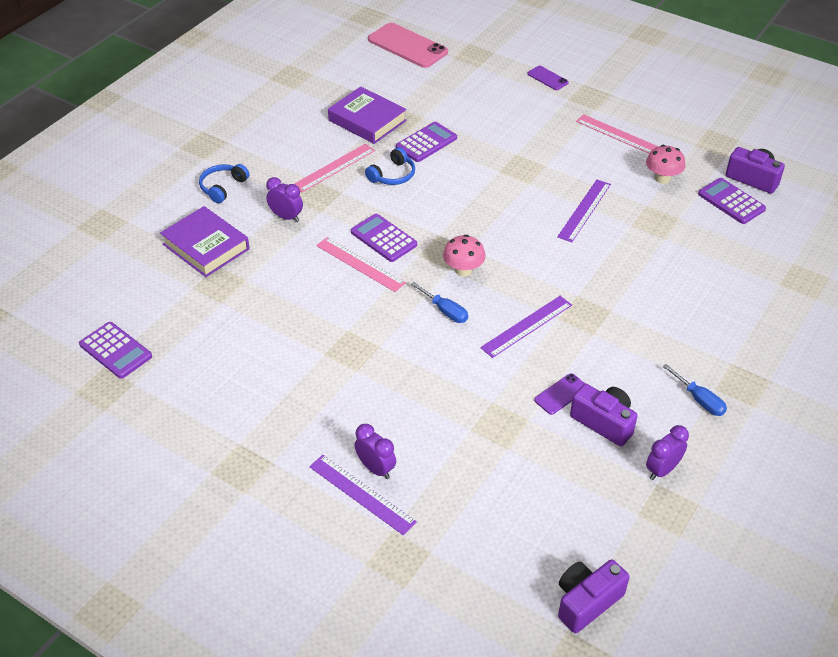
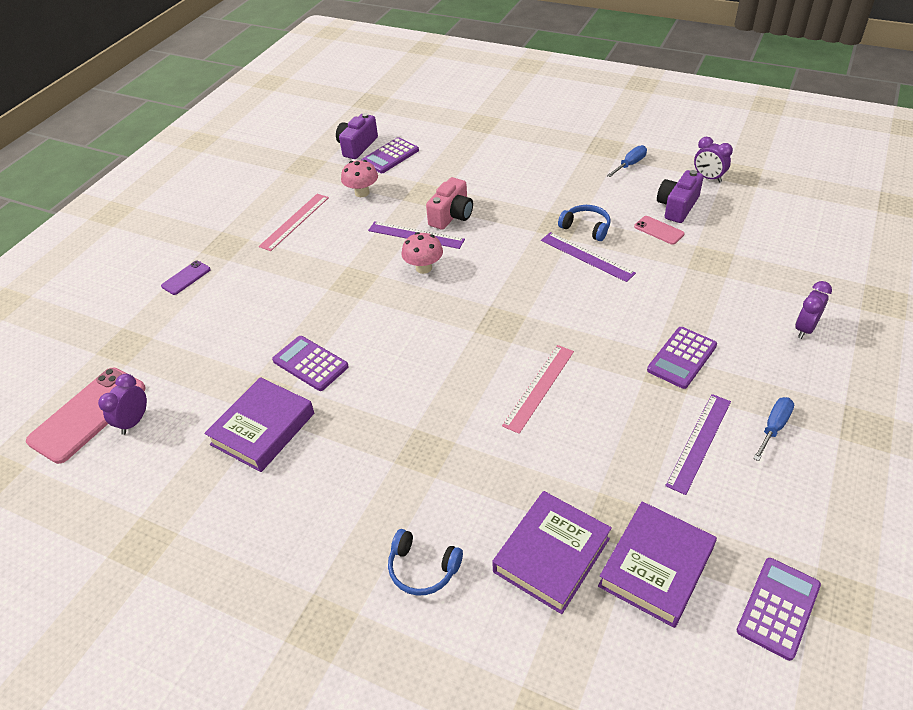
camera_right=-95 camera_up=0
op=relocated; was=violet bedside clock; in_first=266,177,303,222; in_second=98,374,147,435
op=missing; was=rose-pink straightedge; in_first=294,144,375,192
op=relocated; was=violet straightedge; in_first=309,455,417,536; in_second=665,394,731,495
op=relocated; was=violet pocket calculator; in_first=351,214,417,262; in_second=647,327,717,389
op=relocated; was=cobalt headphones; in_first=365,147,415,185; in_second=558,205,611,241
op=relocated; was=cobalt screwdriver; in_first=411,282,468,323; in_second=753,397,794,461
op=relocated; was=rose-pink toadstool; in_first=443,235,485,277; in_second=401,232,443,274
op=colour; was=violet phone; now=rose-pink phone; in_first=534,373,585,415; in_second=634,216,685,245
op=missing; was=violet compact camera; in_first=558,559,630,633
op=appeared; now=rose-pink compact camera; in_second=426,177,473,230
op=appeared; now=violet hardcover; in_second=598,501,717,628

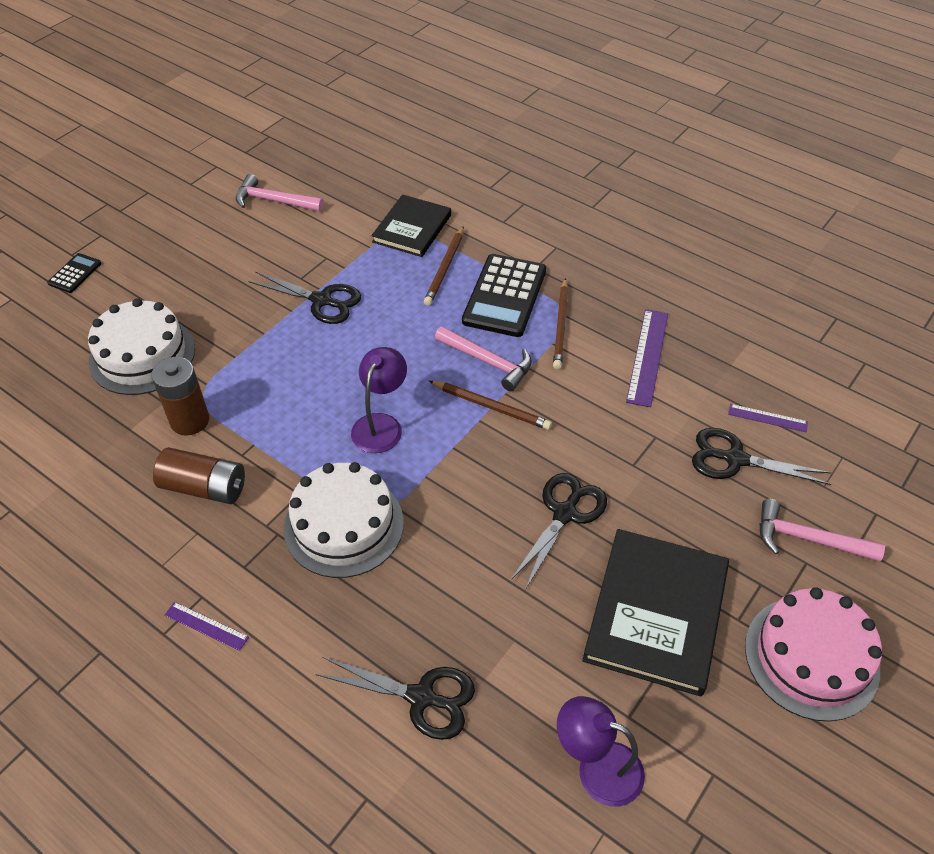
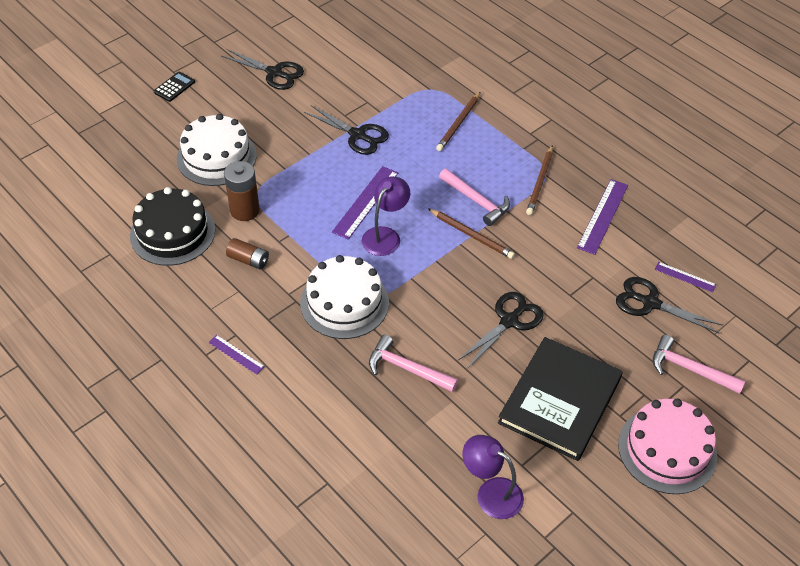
camera_right=10 camera_up=0
op=size; was=brown battery; in_first=153,447,245,504; in_second=226,238,269,270; ratio=0.66
op=relocated; was=rose-pink carpenter's hammer; in_first=236,174,324,212; in_second=369,335,458,392
op=relocated; was=ebony scissors; in_first=315,657,475,740; in_second=221,49,304,90
op=missing; was=ebony hardcover; in_first=372,194,451,257
op=missing; was=ebony pocket calculator; in_first=462,254,546,337
op=appeared; now=ebony layer cake; in_second=130,187,215,266
op=appeared; now=violet straightedge; in_second=332,166,398,240

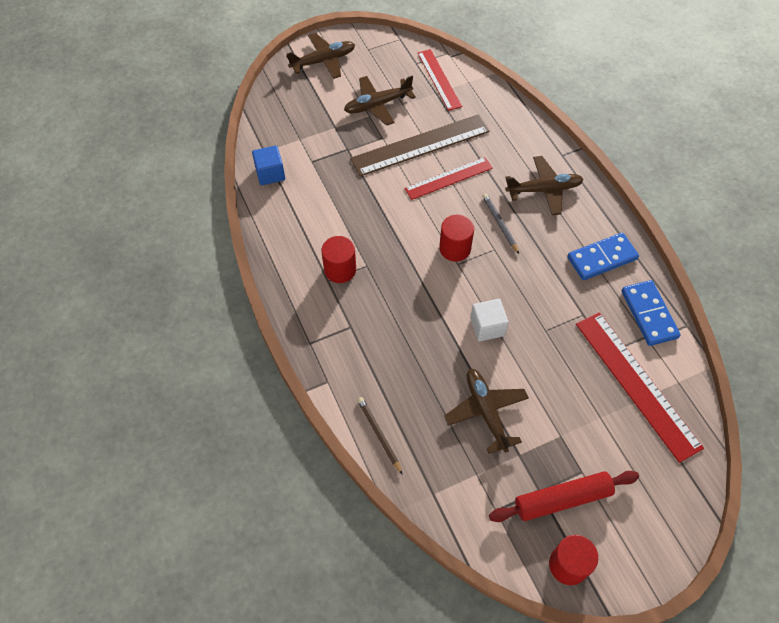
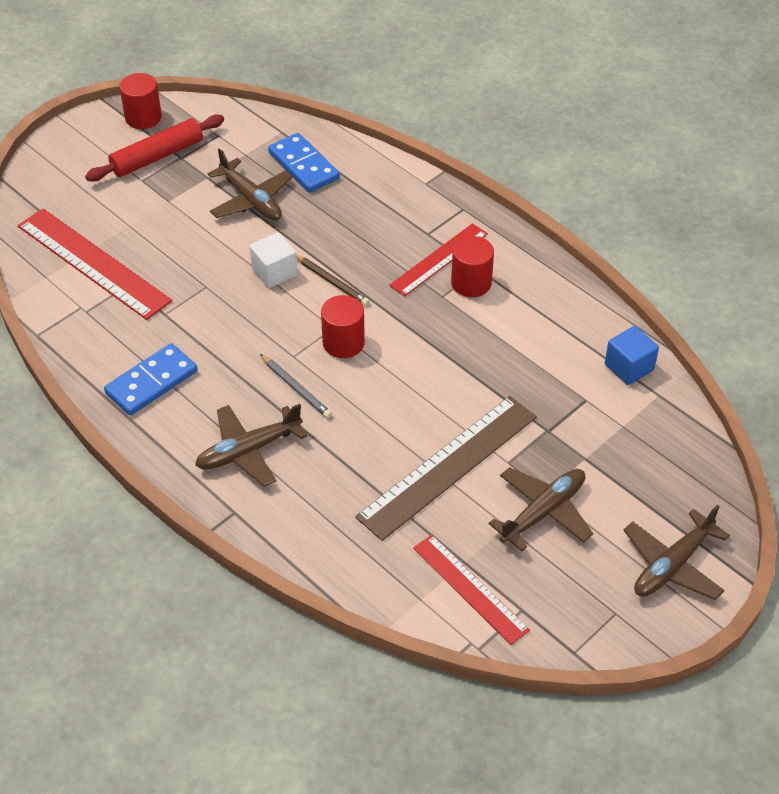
camera_right=160 camera_up=-10
op=relocated; was=brown pencil; in_first=357,397,403,475; in_second=296,255,370,306
op=relocated; was=scarlet straightedge; in_first=404,157,493,200; in_second=389,223,488,297
op=relocated; was=cobalt domino piece; in_first=622,280,681,346; in_second=268,133,340,193

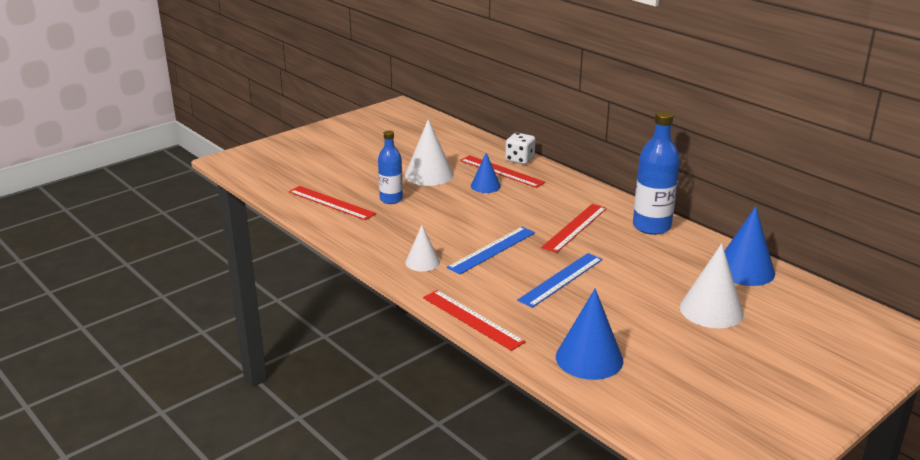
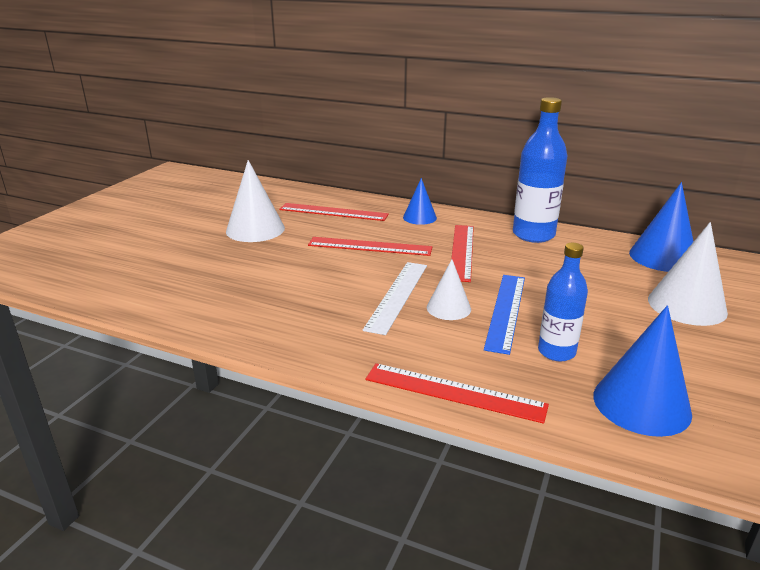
camera_right=-25 camera_up=0
op=relocated; was=scarlet straightedge; in_first=289,186,376,220; in_second=308,237,432,256
op=relocated; was=cobalt drink bottle; in_first=378,131,403,204; in_second=538,243,588,361
op=relocated; was=white cone shape; in_first=405,225,440,272; in_second=427,259,471,320
op=colour; was=cobalt straightedge; now=white straightedge; in_first=447,227,535,275; in_second=363,262,427,335
op=relocated; was=cobalt cone shape; in_first=471,153,501,193; in_second=403,178,437,225
op=missing; was=white dice; in_first=505,133,535,164

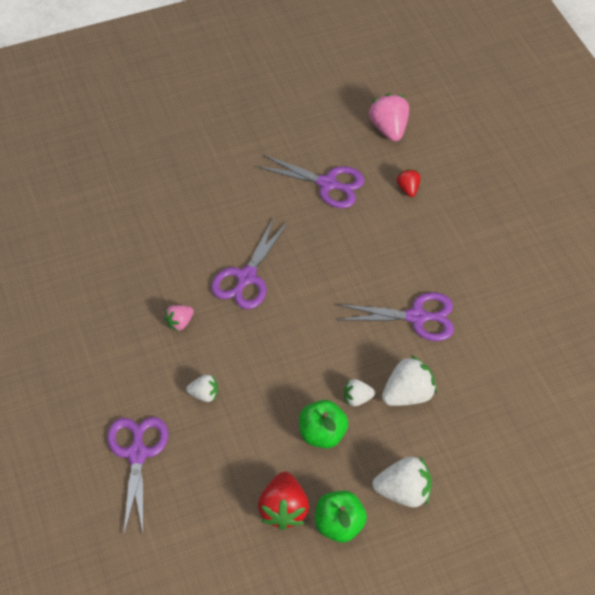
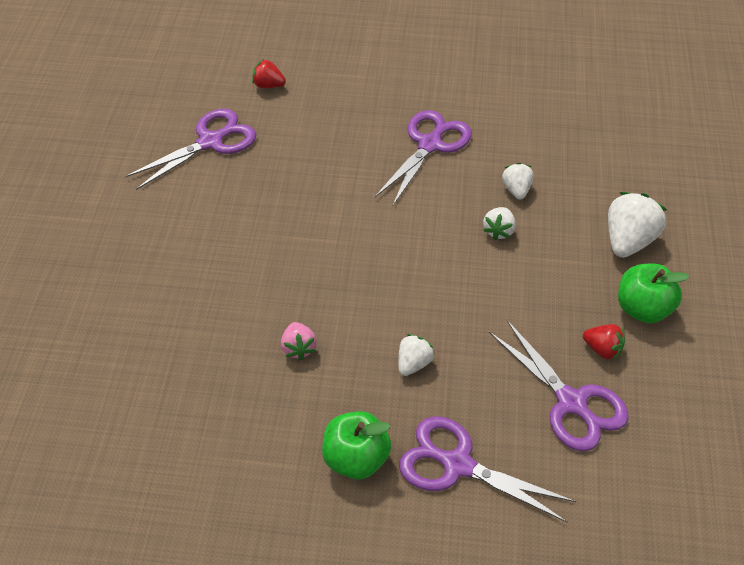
camera_right=-60 camera_up=-5
op=relocated; was=violet scissors; in_first=211,218,288,309; in_second=489,320,629,451
op=size; was=scarlet strawberry; in_first=258,472,309,530; in_second=583,324,625,360; ratio=0.57
op=relocated; was=leaf-green apple fruit; in_first=299,400,348,449; in_second=322,411,391,480
op=missing; was=rose-pink strawberry; in_first=369,93,409,141
op=size; was=white strawberry; in_first=382,355,437,406; in_second=502,163,534,200; ratio=0.57

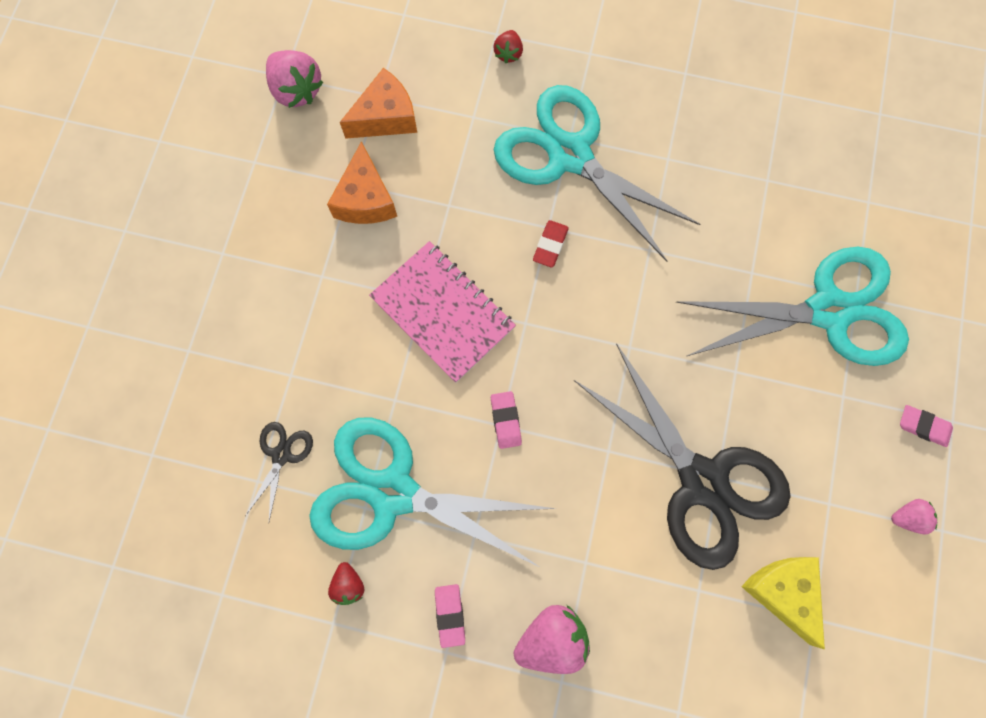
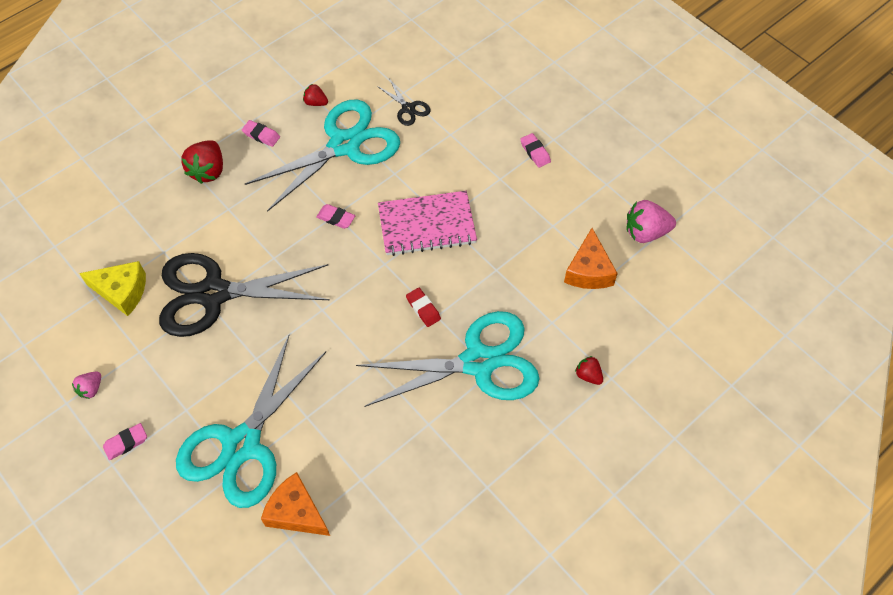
camera_right=125 camera_up=-15
op=relocated; was=orange-coloured cheese wedge; in_first=327,141,397,224; in_second=261,472,330,536
op=colour; was=rose-pink strawberry; now=scarlet strawberry; in_first=514,605,590,674; in_second=181,140,223,184
op=appeared; now=rose-pink pencil eraser; in_second=520,133,551,168

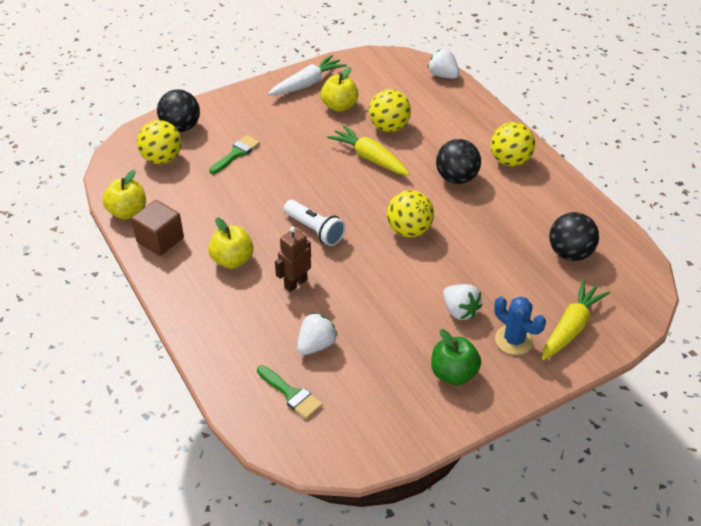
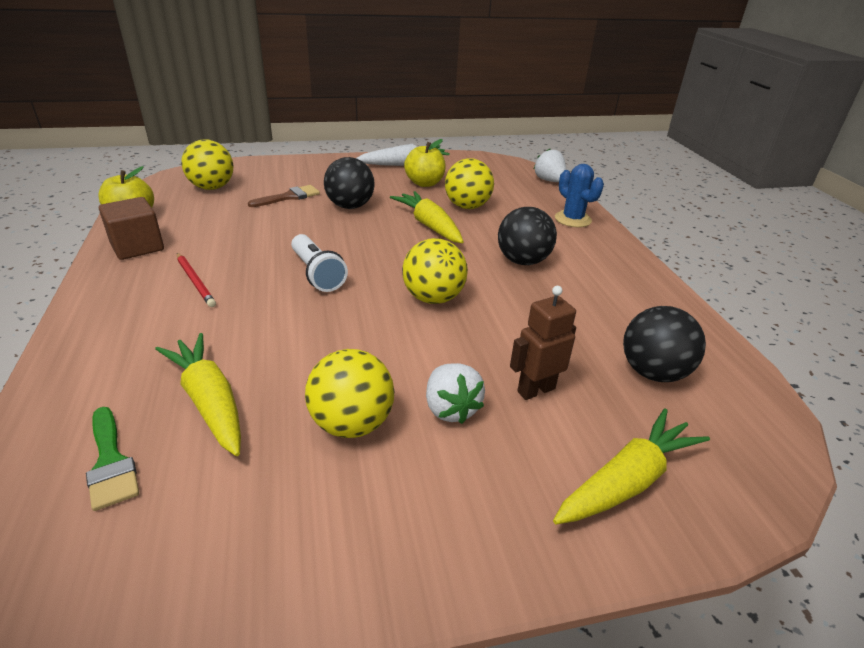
camera_right=15 camera_up=-10
op=relocated; was=ebony sphere; in_first=157,89,200,132; in_second=324,157,375,209
op=exchanged; was=golden apple fruit; now=scarlet pencil; in_first=208,217,254,269; in_second=177,253,216,307
op=colour; was=leaf-green paintbrush; now=brown paintbrush; in_first=209,135,260,174; in_second=248,185,320,207
op=relocated; was=brown robot figure; in_first=275,226,311,292; in_second=510,286,576,400
op=exchanged; was=white strawberry; now=golden carrot; in_first=297,313,338,355; in_second=155,333,241,456
op=missing; was=leaf-green apple fruit; in_first=431,329,481,385
op=relocated; was=golden sphere; in_first=490,122,535,167; in_second=305,349,394,438
op=relocated; was=cobalt cactus; in_first=494,296,546,355; in_second=555,164,604,227

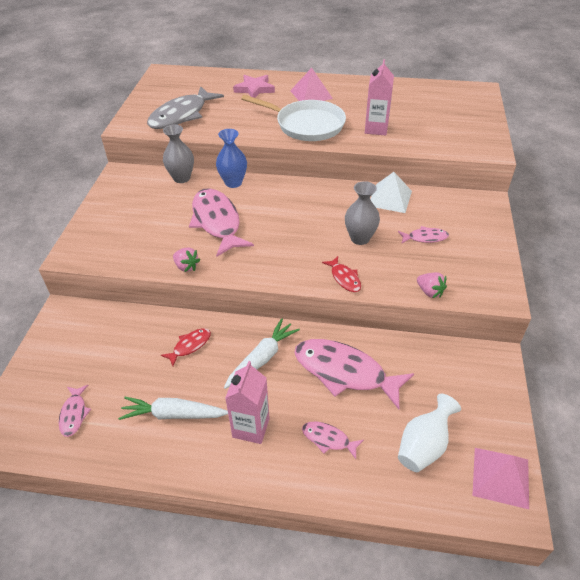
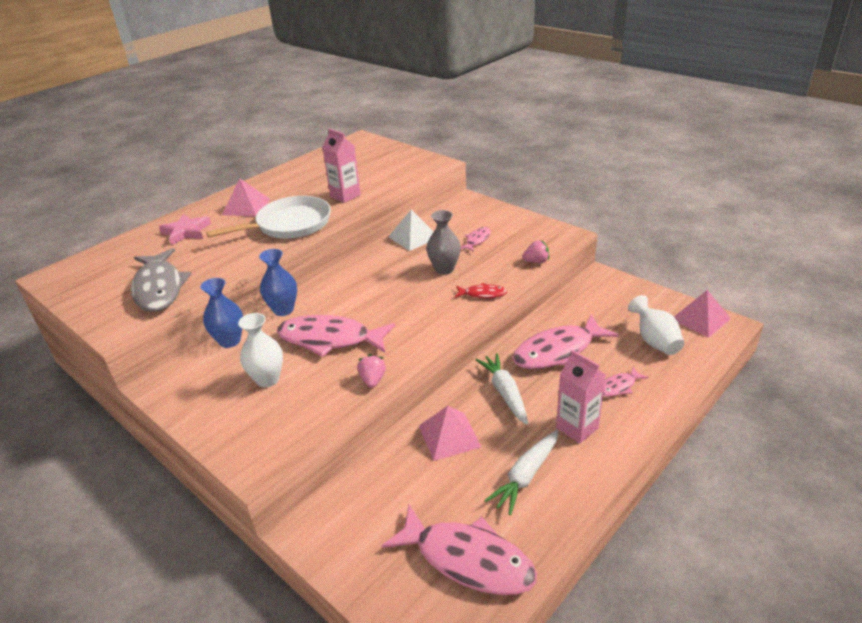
camera_right=-55 camera_up=-10
op=size; was=rose-pink fish figure; in_first=59,385,91,437; in_second=382,505,537,595; ratio=2.11
op=exchanged; was=scarlet fish figure; now=rose-pink solid pyramid; in_first=161,328,211,366; in_second=419,406,481,461
op=colour; was=grey vase; now=cobalt vase; in_first=163,124,194,183; in_second=200,278,243,348
op=spun; was=rose-pink strawberry; in_first=173,247,200,272; in_second=357,354,386,388; clockwise=-75
op=appeared; now=white vase; in_second=238,313,283,387

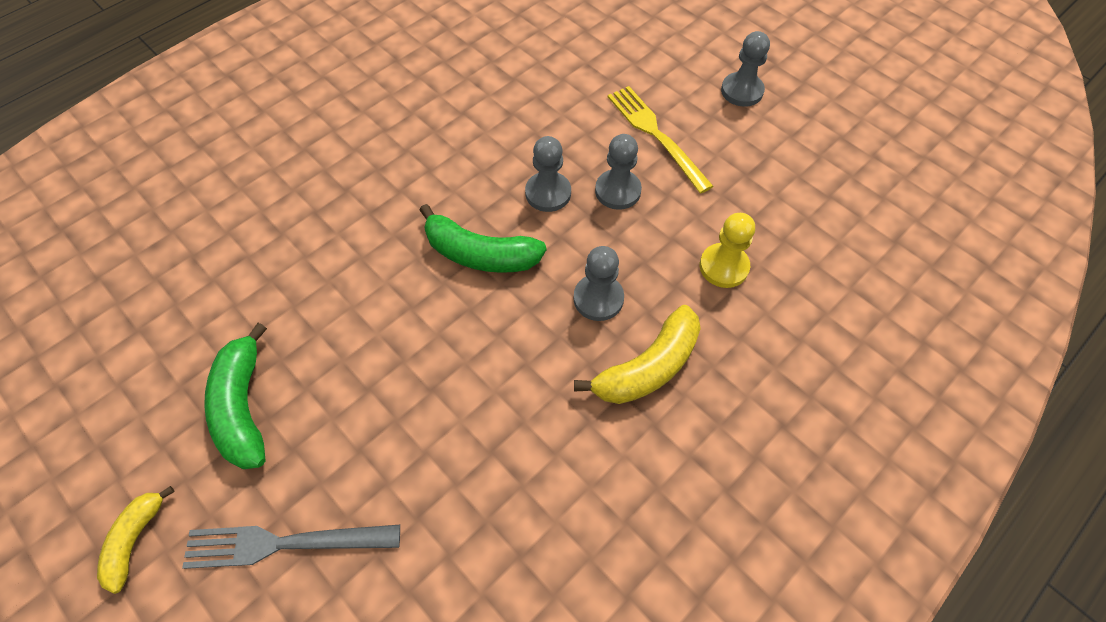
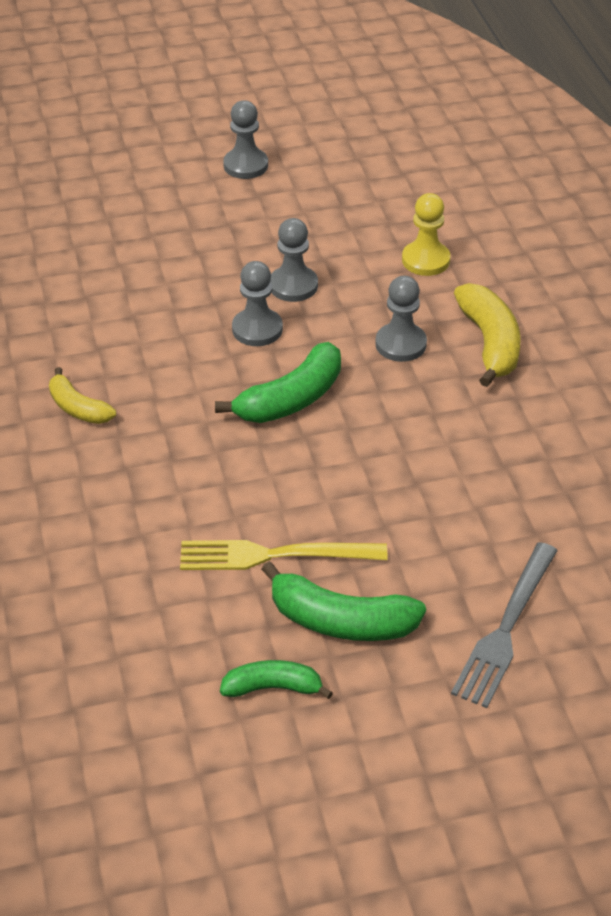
camera_right=-60 camera_up=-15
op=relocated; was=golden banana; in_first=97,486,175,594; in_second=49,367,116,424
op=relocated; was=golden fork; in_first=608,86,713,193; in_second=180,540,387,570
op=appeared; now=leaf-green banana; in_second=220,660,333,699

